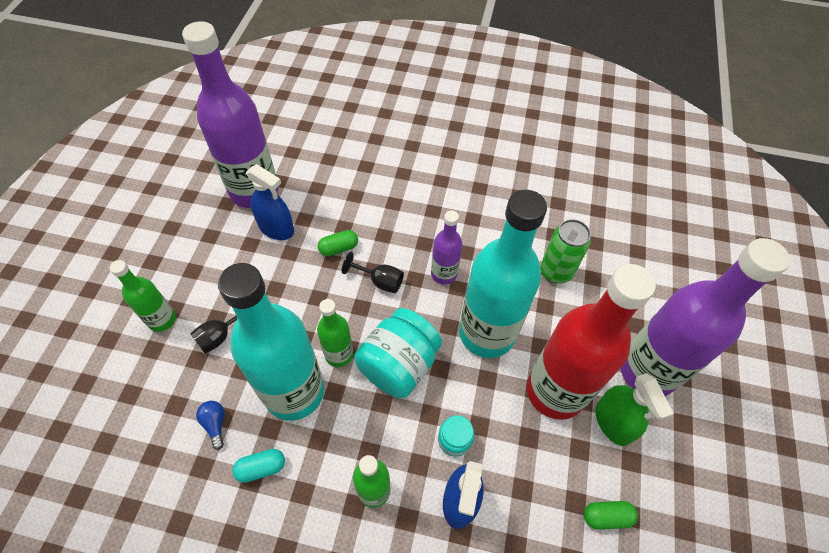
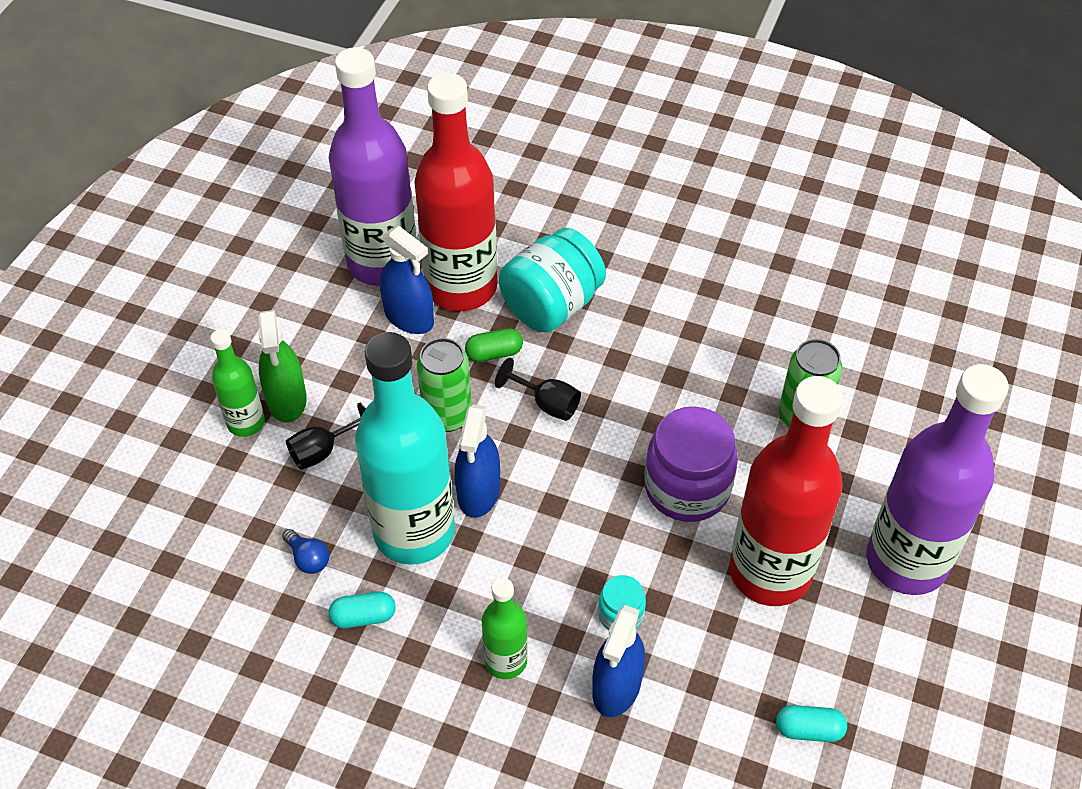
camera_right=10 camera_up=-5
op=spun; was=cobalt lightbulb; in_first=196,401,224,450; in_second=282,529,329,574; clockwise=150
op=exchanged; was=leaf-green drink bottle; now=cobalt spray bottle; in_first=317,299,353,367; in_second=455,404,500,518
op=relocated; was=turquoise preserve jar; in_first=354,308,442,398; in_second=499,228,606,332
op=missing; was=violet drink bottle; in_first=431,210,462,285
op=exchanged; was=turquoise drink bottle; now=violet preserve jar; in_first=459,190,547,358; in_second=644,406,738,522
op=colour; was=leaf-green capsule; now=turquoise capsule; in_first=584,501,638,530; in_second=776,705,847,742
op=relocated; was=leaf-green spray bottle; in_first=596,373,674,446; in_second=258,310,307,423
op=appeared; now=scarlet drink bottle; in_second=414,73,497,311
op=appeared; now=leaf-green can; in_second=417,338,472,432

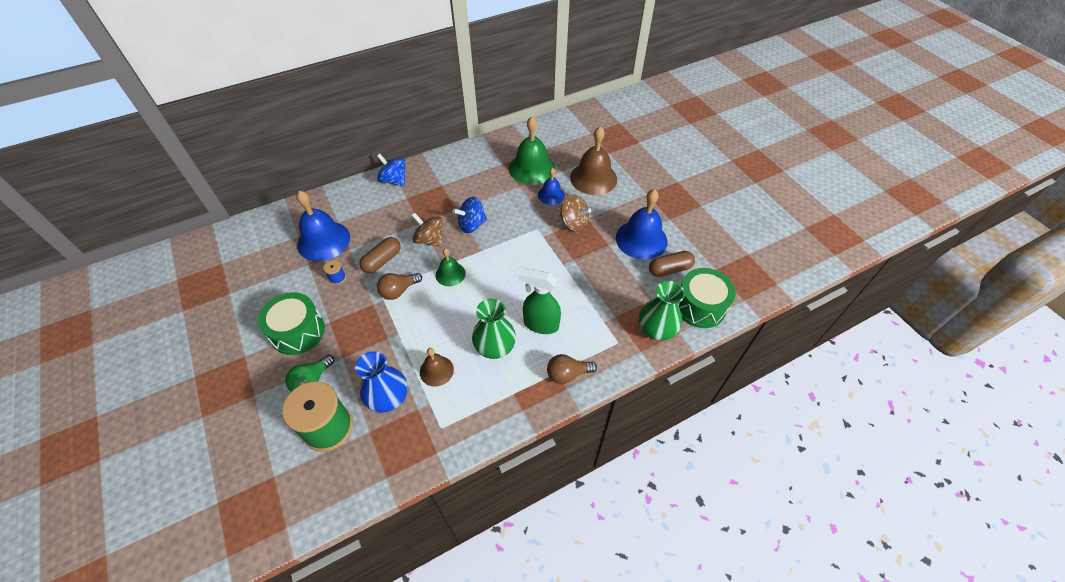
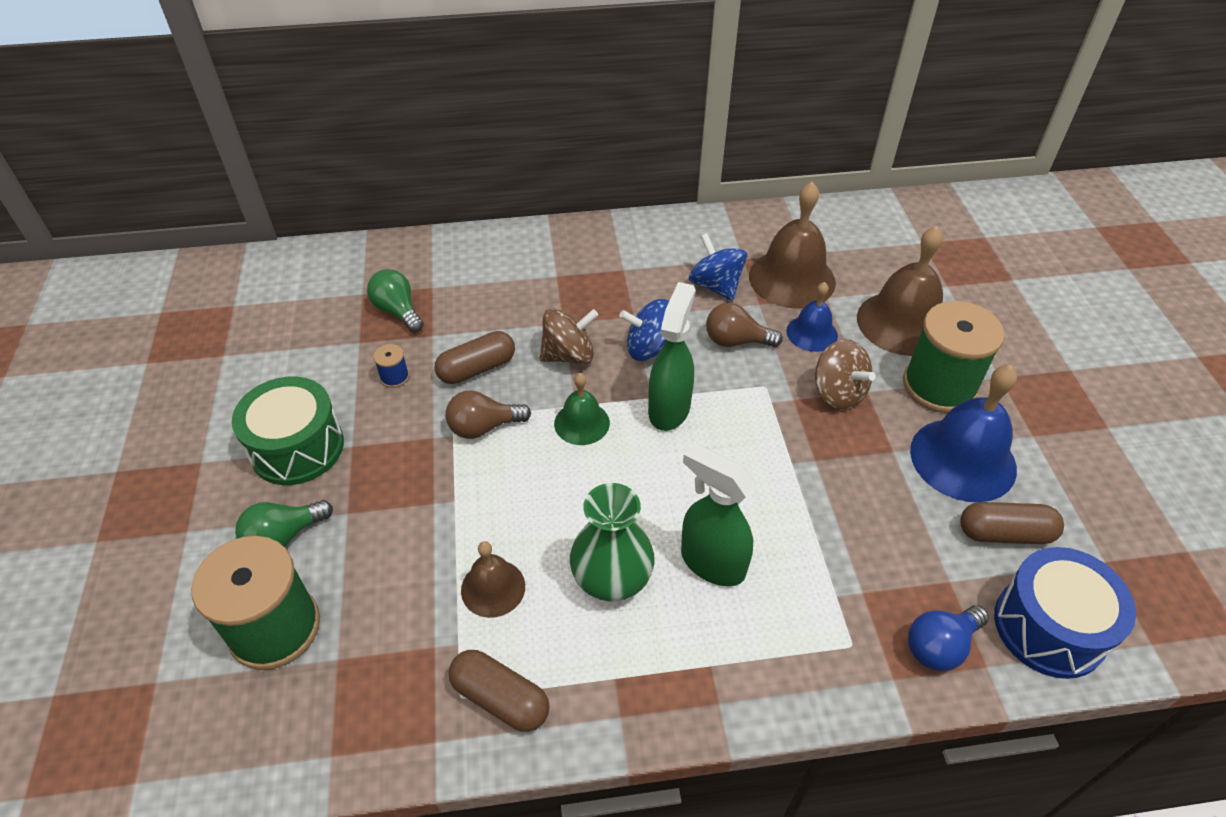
camera_right=20 camera_up=-5
op=exchanged; was=cobalt hand bell; now=leaf-green lightbulb; in_first=296,191,350,261; in_second=367,269,424,333
op=missing; was=cobalt vase; in_first=355,351,408,413
op=relocated; was=cobalt toy top; in_first=377,154,405,187; in_second=689,233,747,301
op=spun; was=brown toy top; in_first=412,213,443,247; in_second=540,308,599,364; clockwise=105
op=colour; was=leaf-green hand bell; now=brown hand bell; in_first=509,117,555,185; in_second=749,182,836,309
op=relocated; was=brown lightbulb; in_first=547,354,597,384; in_second=706,303,783,347
op=exchanged; was=leaf-green vase; now=cobalt lightbulb; in_first=639,281,685,340; in_second=908,605,989,671
op=colour; was=leaf-green drum; now=cobalt drum; in_first=677,268,736,328; in_second=994,547,1136,679
op=appeared; now=brown capsule; in_second=449,650,550,732
op=appeared; now=leaf-green spray bottle; in_second=648,282,695,431
op=appeared; now=leaf-green reel of thread; in_second=903,301,1005,413

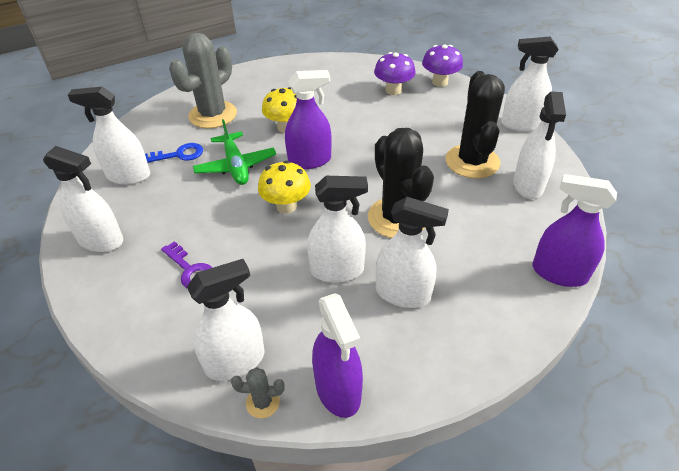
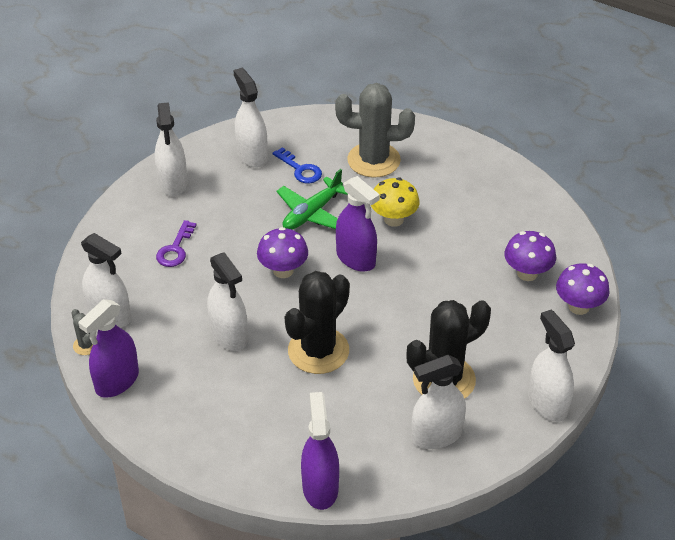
camera_right=60 camera_up=0
op=colour; was=golden toadstool; now=violet toadstool; in_first=258,161,311,214; in_second=257,227,308,278
op=missing; was=white spray bottle; in_first=376,197,449,308

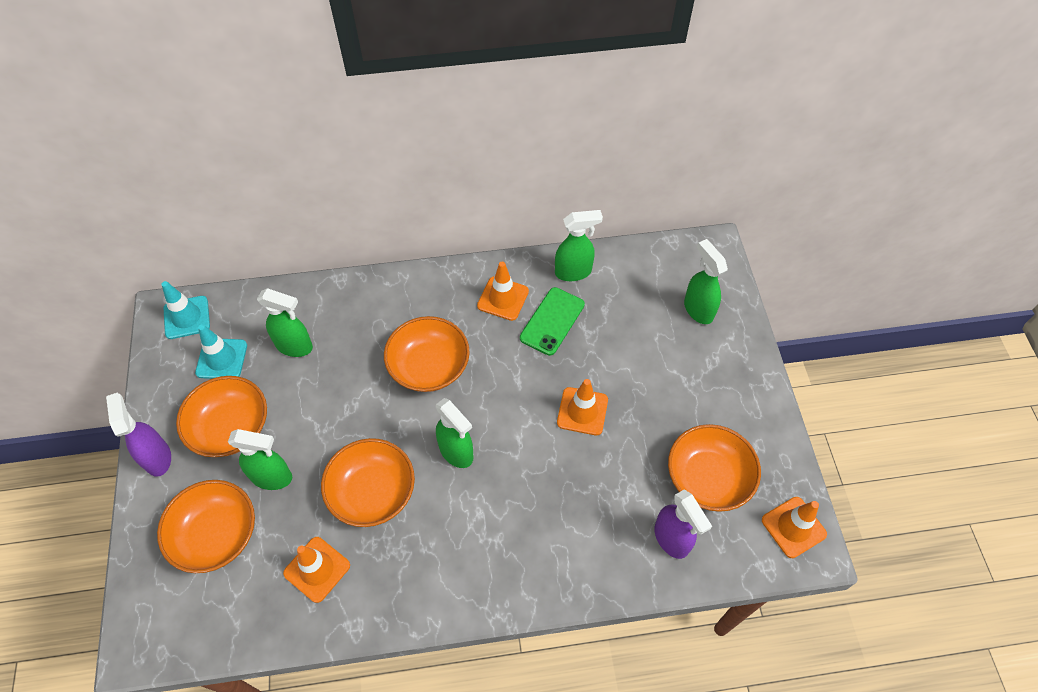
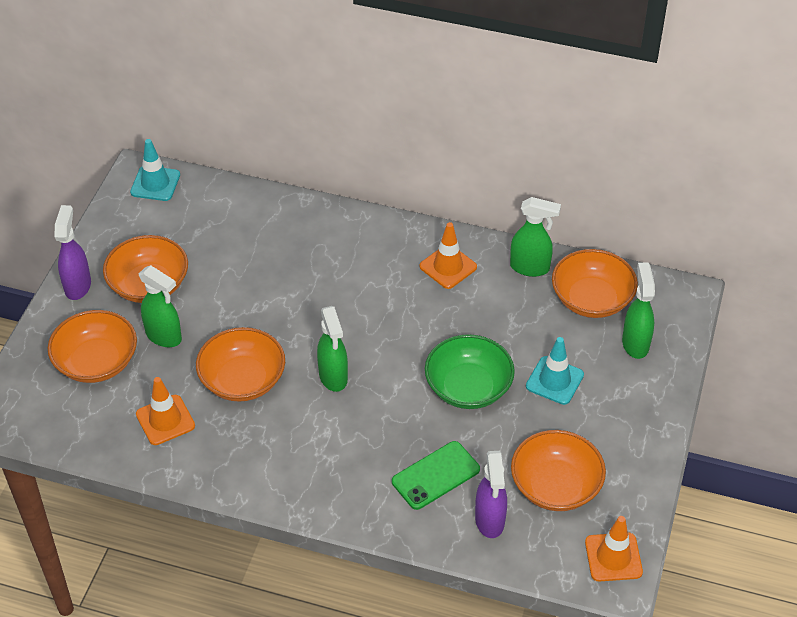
camera_right=25 camera_up=-10
op=relocated; was=turquoise road cone; in_first=195,324,247,379; in_second=526,337,584,405
op=missing; was=leaf-green spray bottle; in_first=257,288,313,357
op=relocated; was=orange-coloured serving bowl; in_first=384,316,470,392; in_second=552,249,638,318
op=relocated; was=leaf-green phone; in_first=520,287,585,356; in_second=392,441,480,510
op=exchanged; was=orange-coloured road cone; now=leaf-green serving bowl; in_first=557,379,608,435; in_second=425,334,515,409

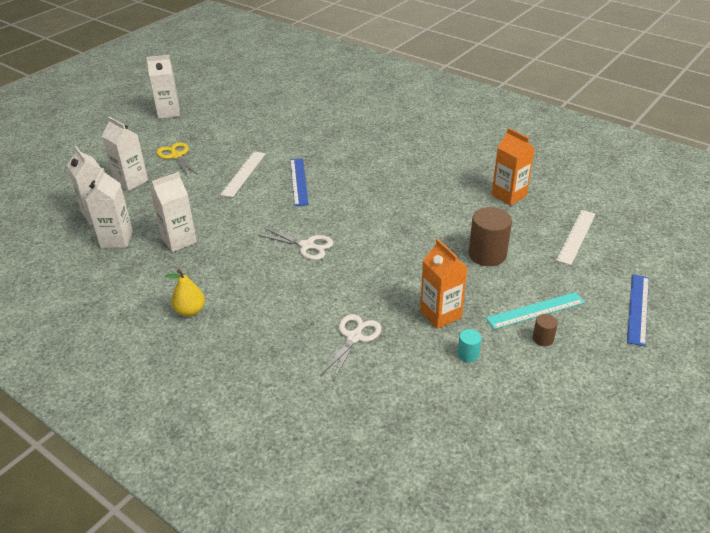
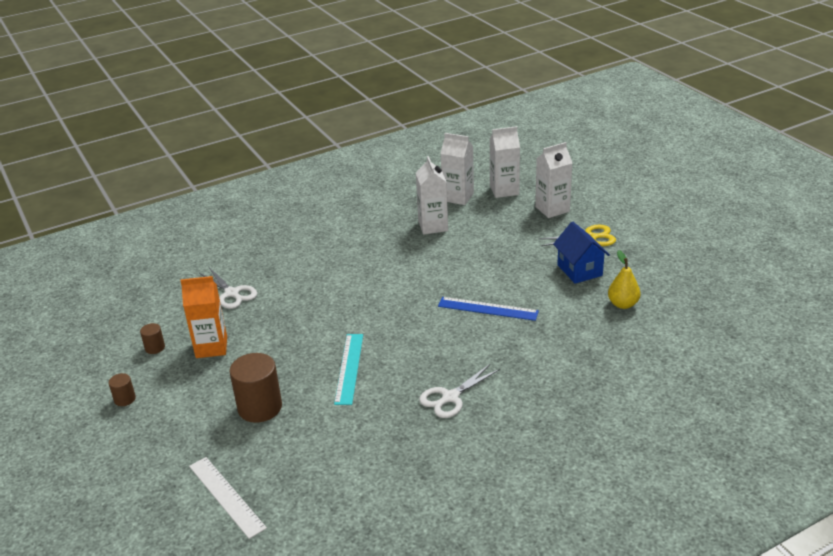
camera_right=115 camera_up=-5
op=missing; was=white carton; in_first=146,55,180,119
op=relocated; was=golden pear fruit; in_first=165,269,205,317; in_second=608,250,641,309
op=missing; was=white straightedge; in_first=220,151,266,197
op=relocated; was=white scissors; in_first=258,228,333,260; in_second=419,364,500,418
op=colour; was=turquoise cylinder shape; now=brown cylinder shape; in_first=458,329,481,362; in_second=140,323,165,354
op=relocated; was=turquoise straightedge; in_first=486,292,585,329; in_second=334,334,363,405
op=missing; was=orange-coloured carton; in_first=492,128,535,205
op=missing; was=cobalt straightedge; in_first=627,274,649,347
op=appeared; now=cobalt cottage; in_second=553,222,610,284

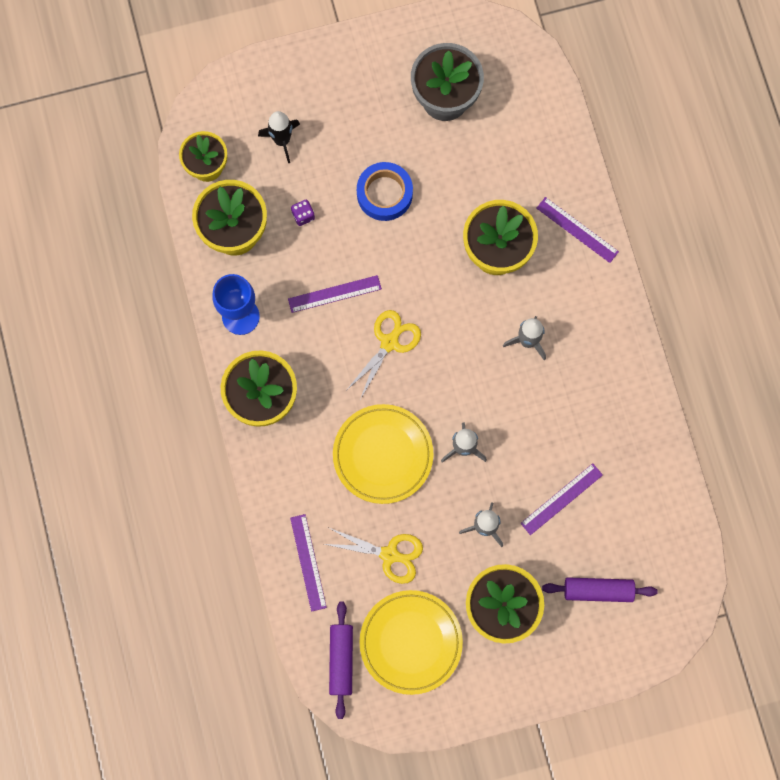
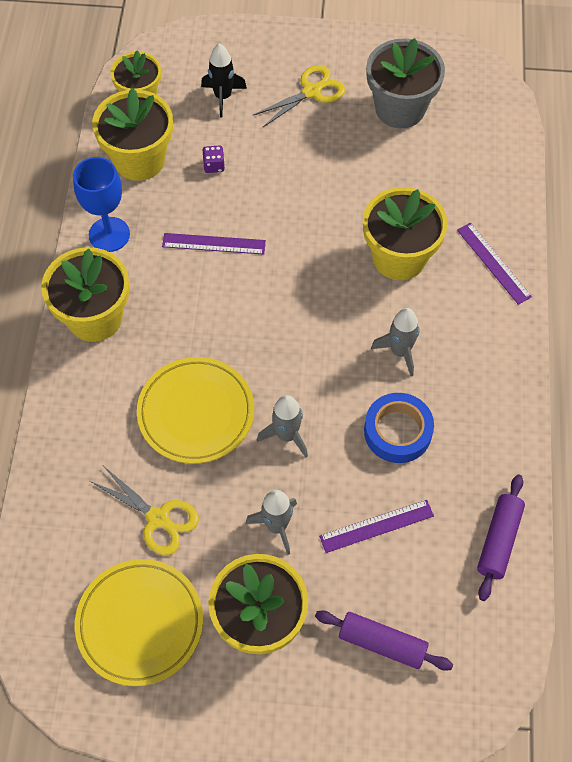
camera_right=20 camera_up=-15
op=missing; was=violet straightedge; in_first=290,514,327,612
op=relocated; was=violet rolling pin; in_first=329,602,353,719; in_second=477,475,525,601
op=relocated; was=golden scissors; in_first=347,310,421,398; in_second=252,65,346,127
op=relocated; was=cobalt tape; in_first=357,162,413,221; in_second=364,393,434,463

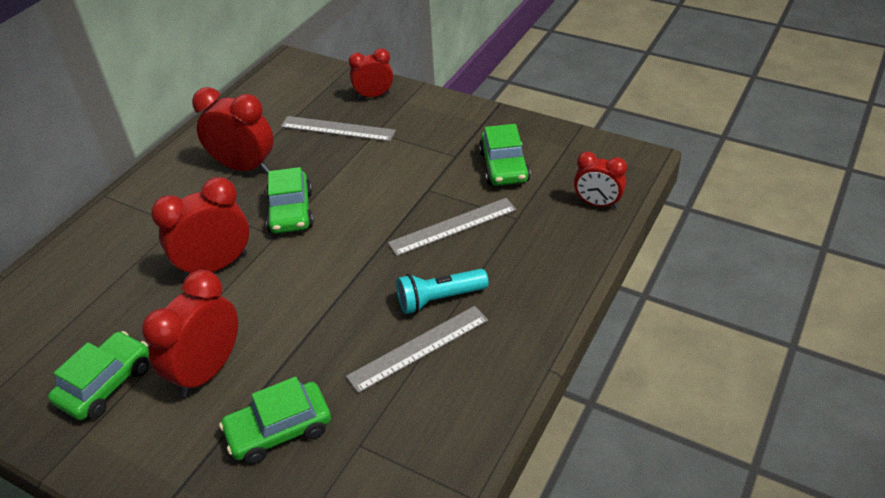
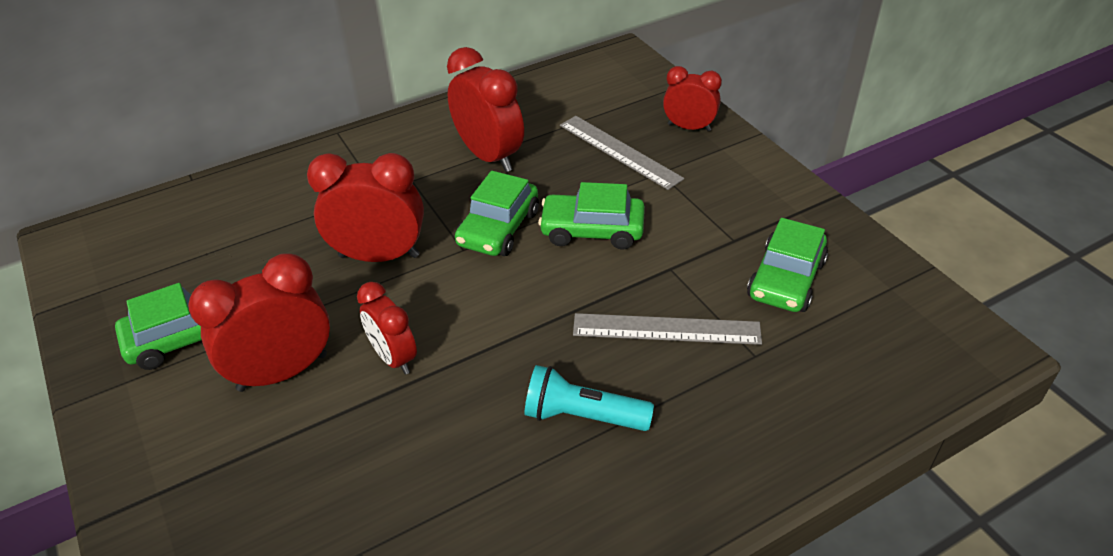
camera_right=30 camera_up=0
op=relocated; was=leaf-green car; in_first=219,377,331,464; in_second=538,182,645,250
op=missing; was=grey straightedge; in_first=346,306,488,393
op=relocated; was=scarlet bedside clock; in_first=574,152,627,208; in_second=357,282,417,375

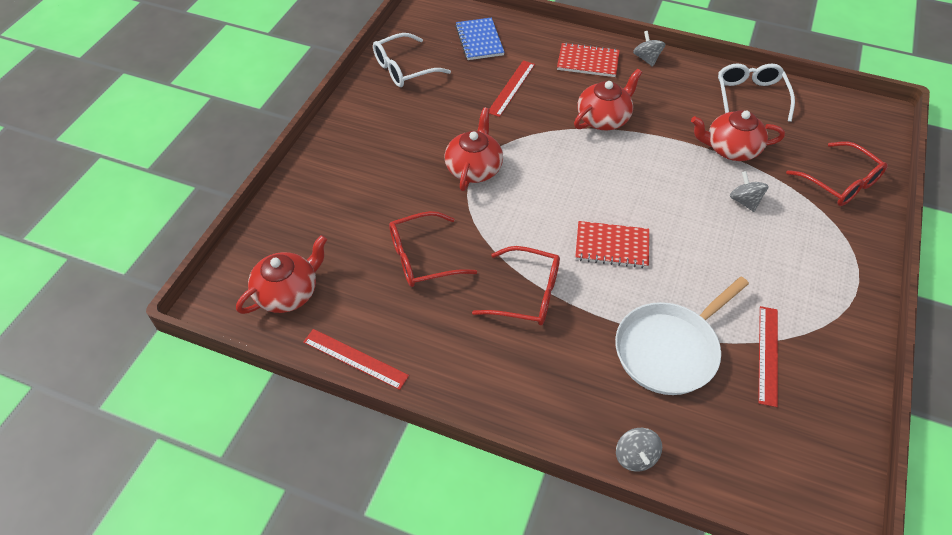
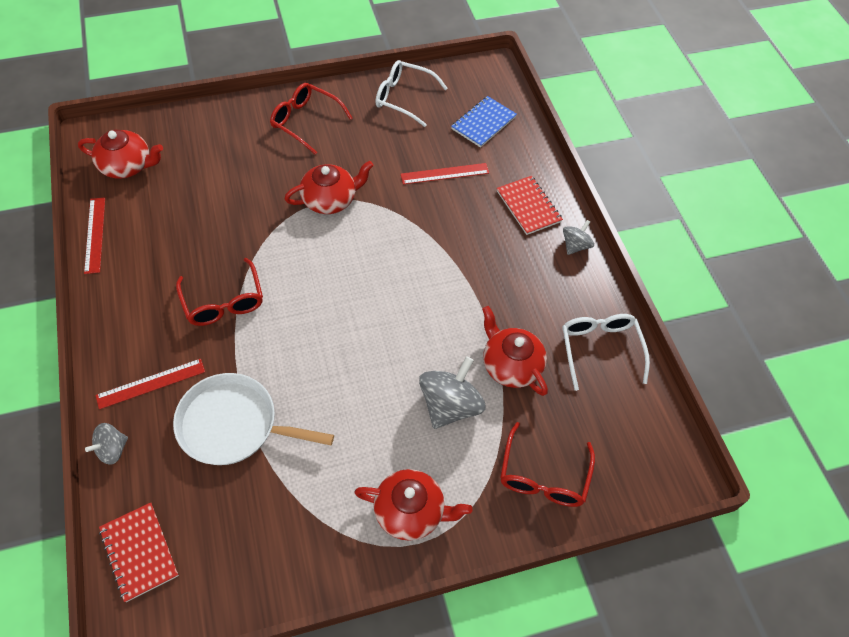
camera_right=50 camera_up=5
op=relocated; was=scarlet eyeglasses; in_first=389,211,477,287; in_second=270,83,353,155
op=relocated; was=scarlet china teapot; in_first=574,69,642,130; in_second=354,469,473,541
op=relocated; was=scarlet notebook; in_first=575,221,649,268; in_second=99,502,179,602
op=spun; was=white eyeglasses; in_first=718,63,795,122; in_second=562,314,650,391; clockwise=-60
op=size; was=grey toy top; in_first=730,171,768,212; in_second=419,356,486,429; ratio=1.78
op=relocated; was=scarlet straightedge; in_first=758,306,778,407; in_second=96,359,205,409

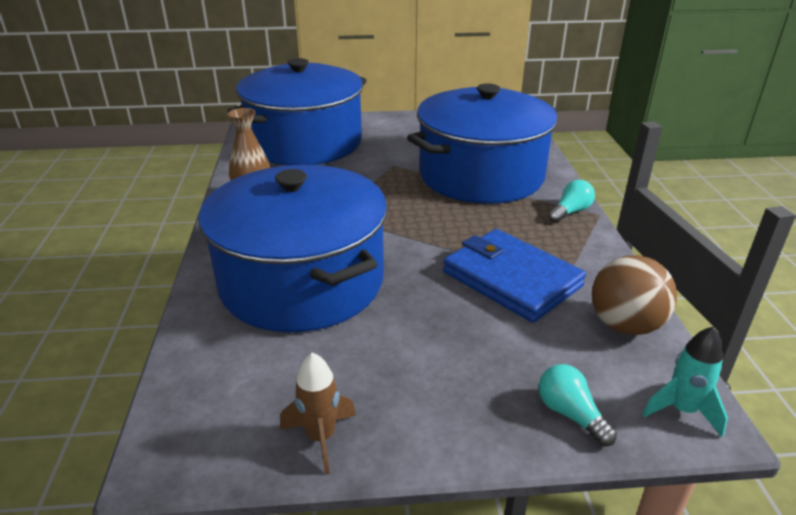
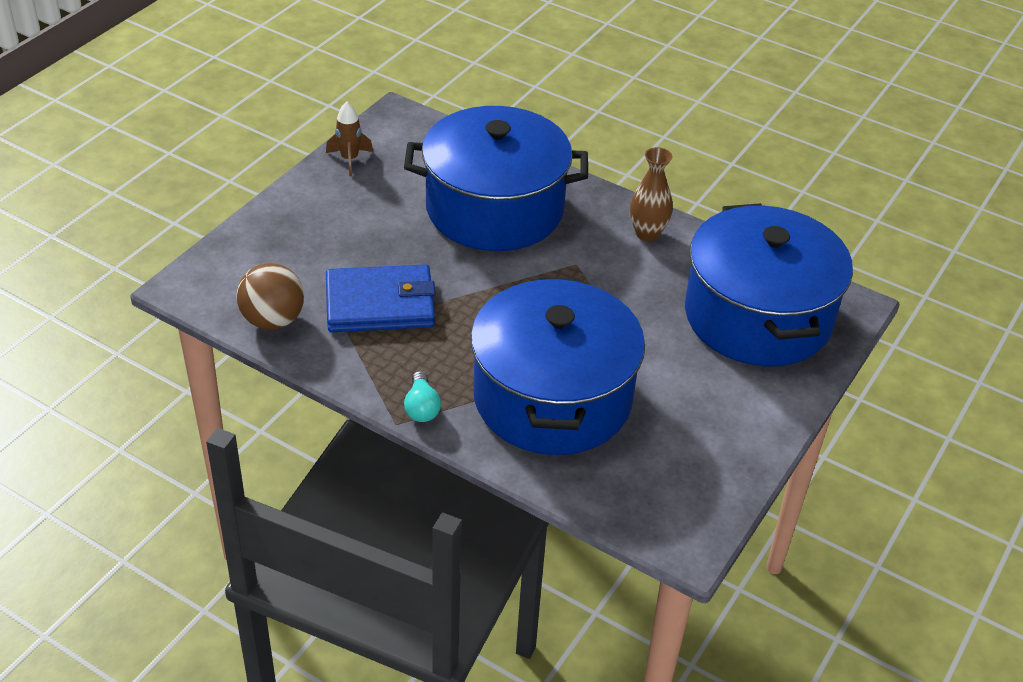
camera_right=125 camera_up=10
op=missing; was=turquoise lightbulb; in_first=539,364,617,446
op=missing; was=turquoise rocket; in_first=642,326,728,437

